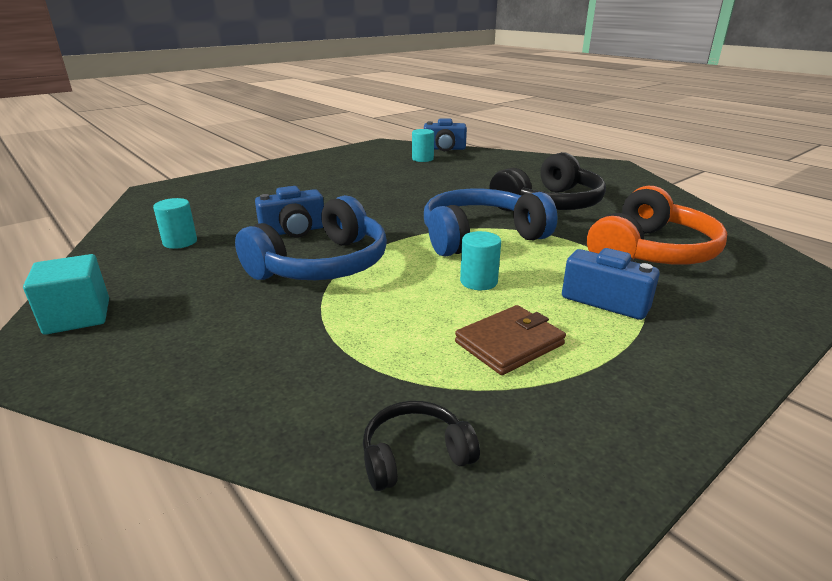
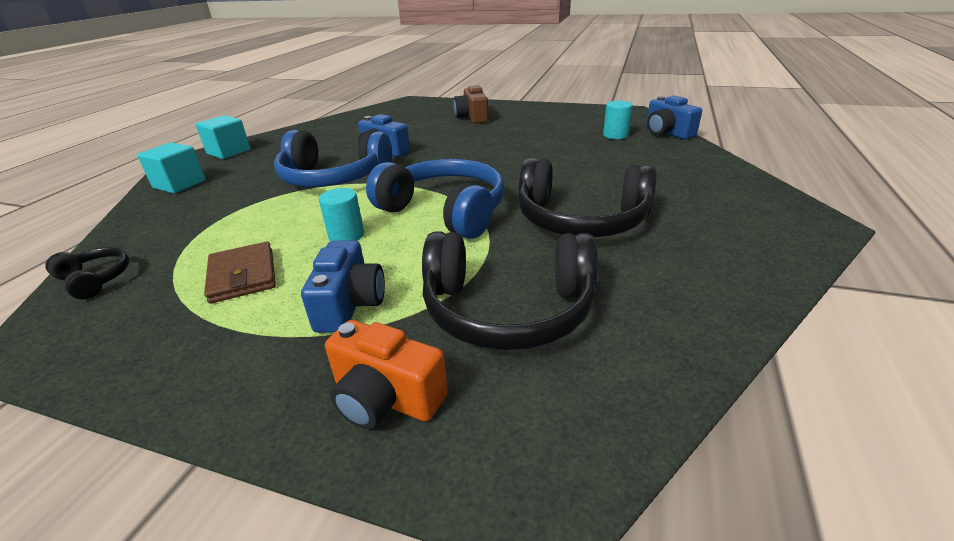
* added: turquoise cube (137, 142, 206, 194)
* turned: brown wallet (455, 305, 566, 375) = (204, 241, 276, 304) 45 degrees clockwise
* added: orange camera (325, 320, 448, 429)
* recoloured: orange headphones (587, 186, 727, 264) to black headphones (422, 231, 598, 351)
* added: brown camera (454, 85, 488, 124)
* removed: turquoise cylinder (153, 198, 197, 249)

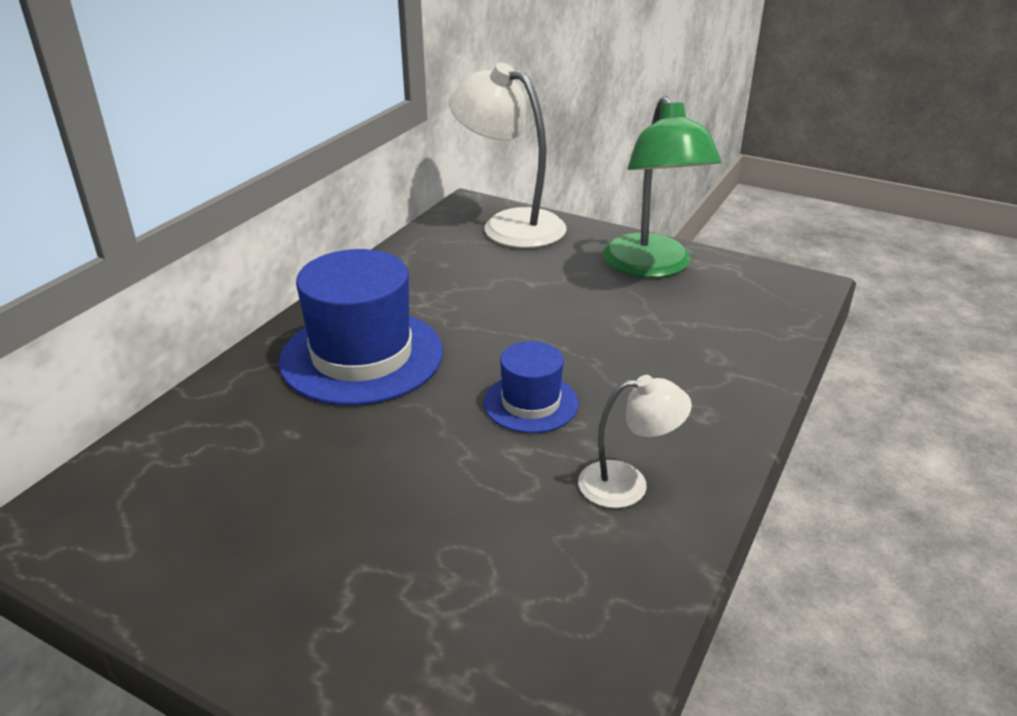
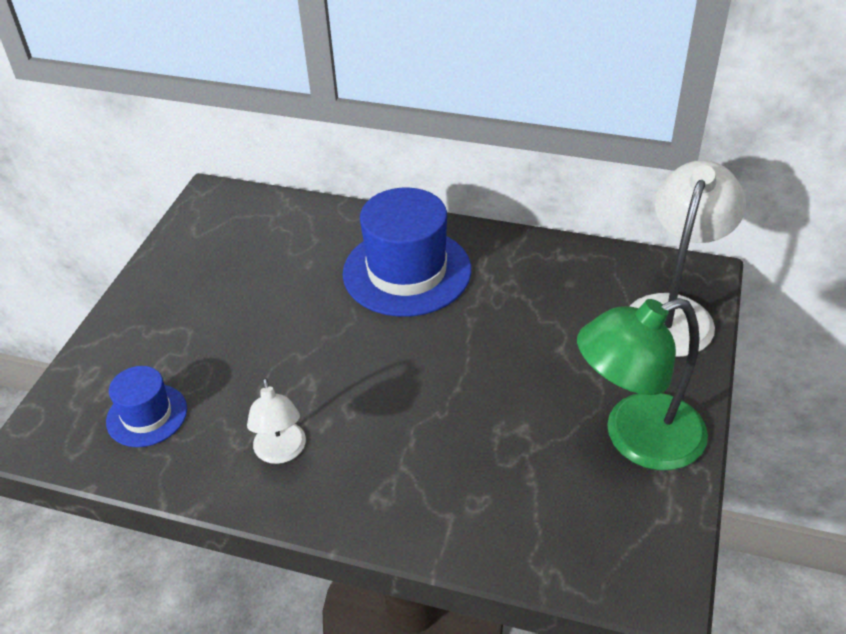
* moved: blue hat (484, 341, 579, 433) to (106, 366, 187, 447)

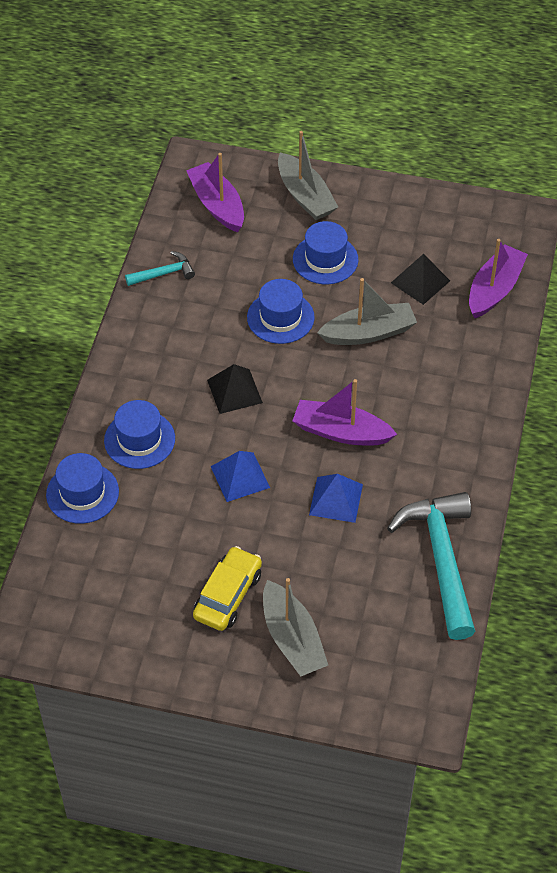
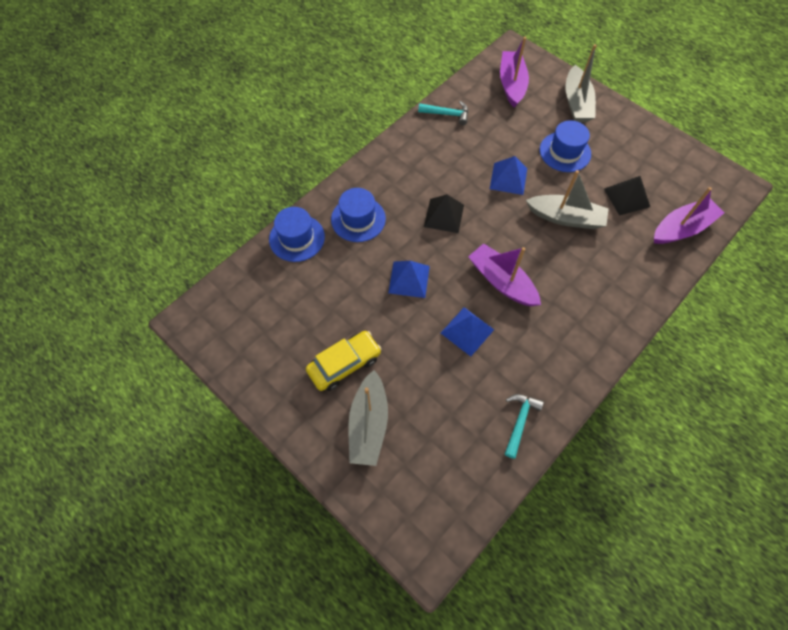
* replaced: blue hat (247, 279, 315, 344) to blue pyramid (490, 156, 527, 195)
* resized: turquoise hammer (387, 492, 476, 640) = (505, 394, 544, 459) x0.48

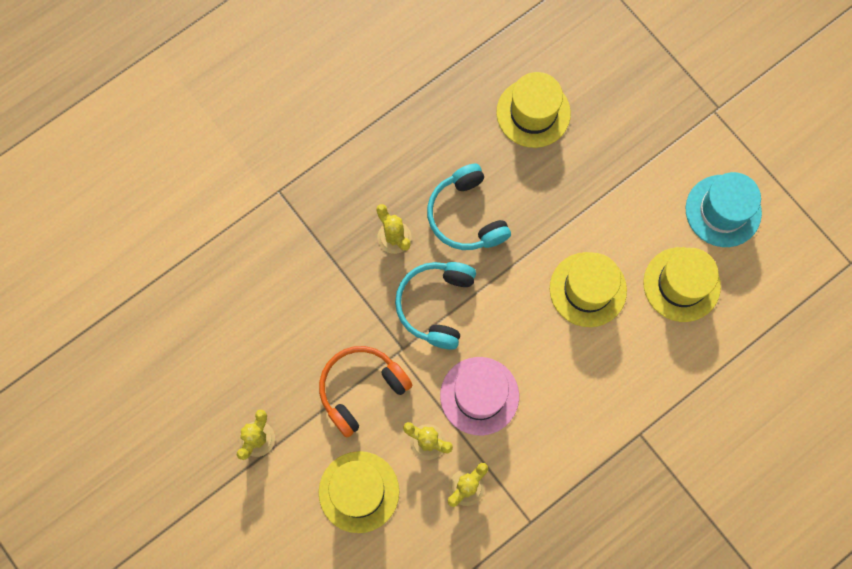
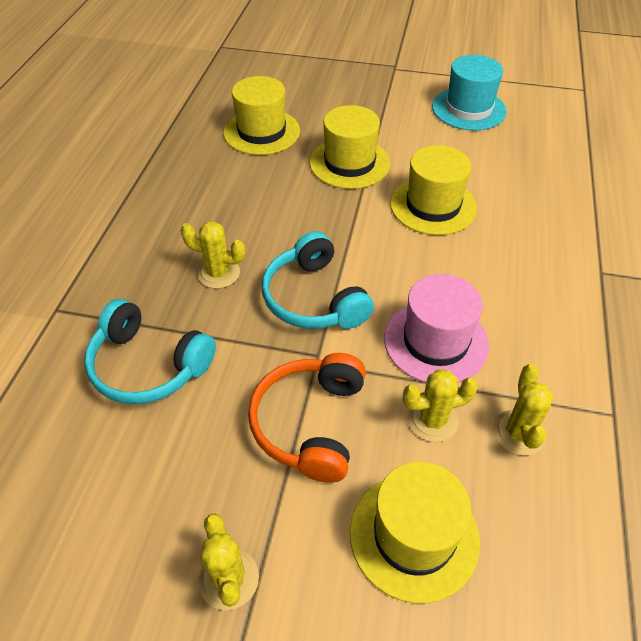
* moved: turquoise headphones (427, 164, 511, 250) to (84, 299, 216, 404)
* moved: yellow hat (643, 247, 721, 322) to (309, 105, 390, 189)

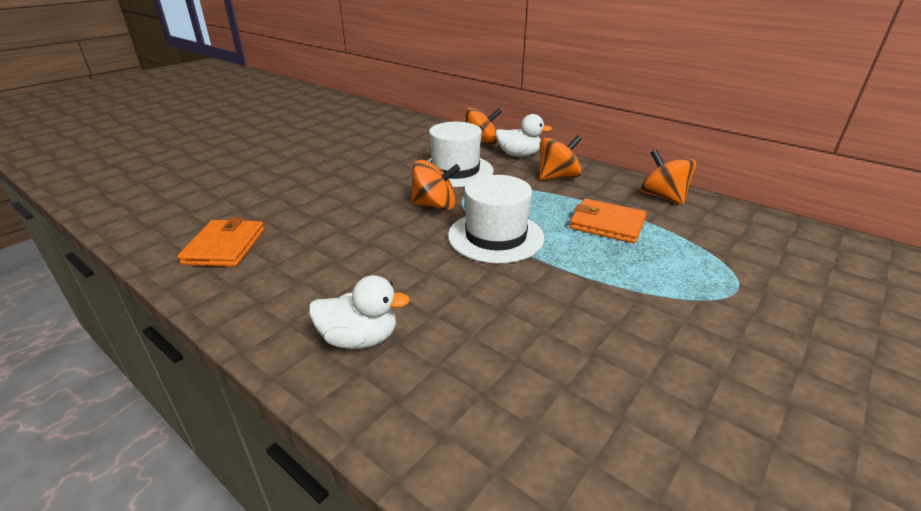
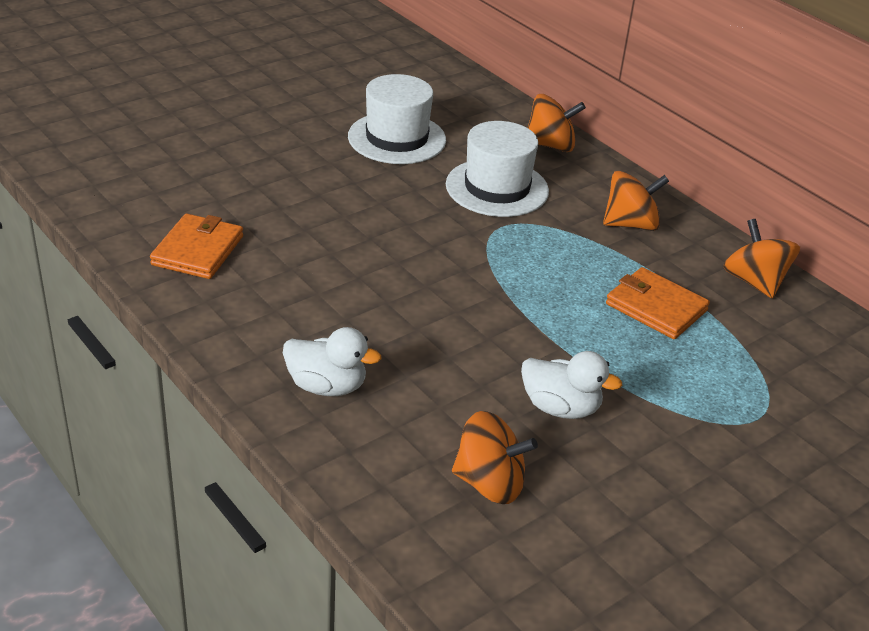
* moved: white hat (448, 175, 544, 263) to (348, 74, 446, 164)
* moved: orange spinning top (411, 160, 460, 210) to (452, 411, 538, 504)
* moved: white duck (495, 114, 552, 157) to (521, 351, 622, 419)

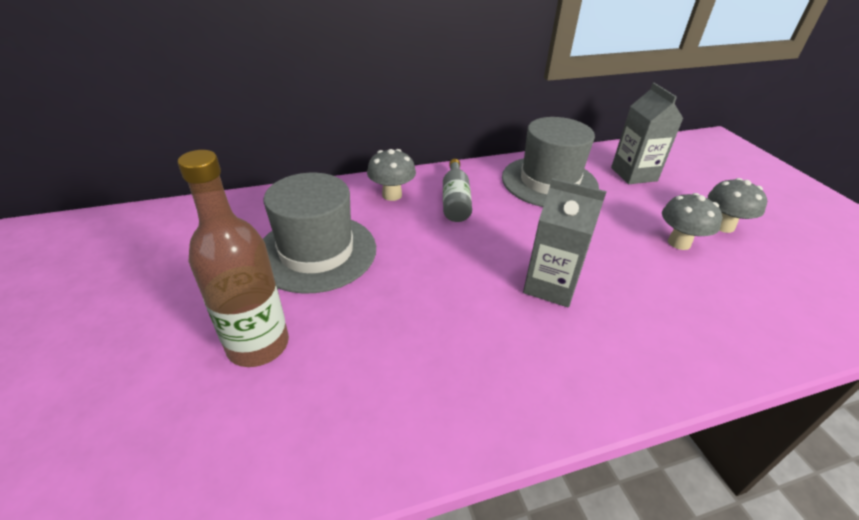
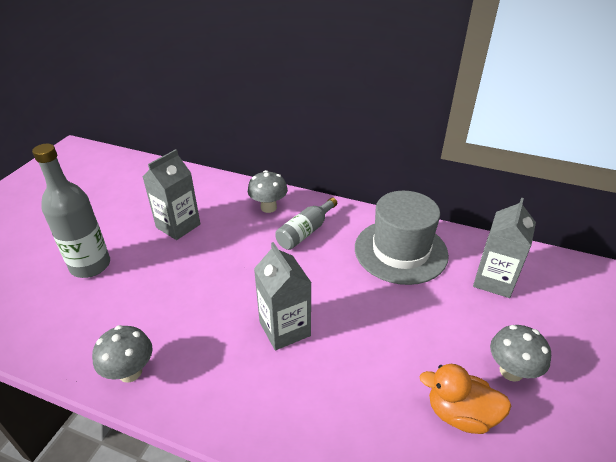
* recoloured: brown bottle (178, 150, 289, 367) to grey bottle (32, 144, 110, 278)
* moved: grey mushroom (662, 193, 722, 250) to (92, 325, 152, 383)
* replaced: grey hat (263, 173, 376, 294) to grey carton (142, 149, 200, 240)
* added: orange duck (419, 364, 511, 434)

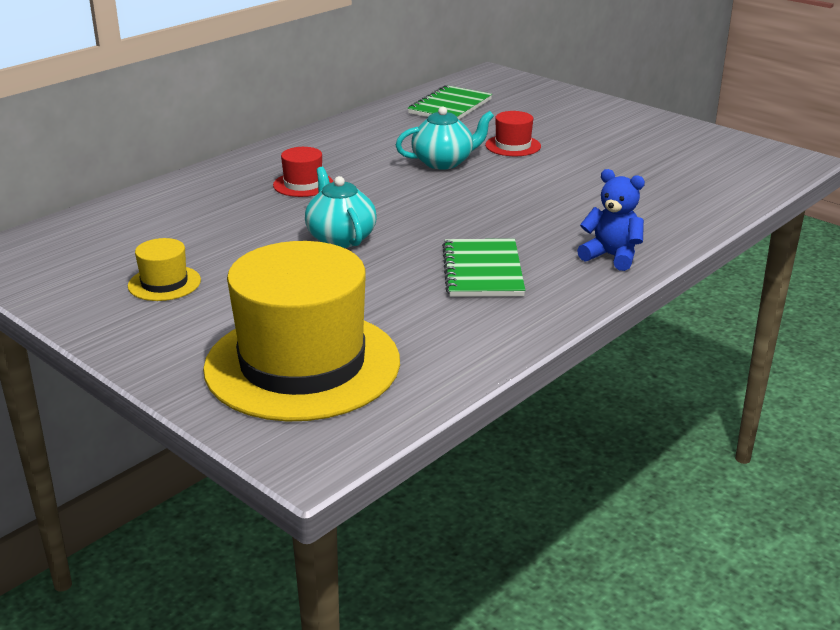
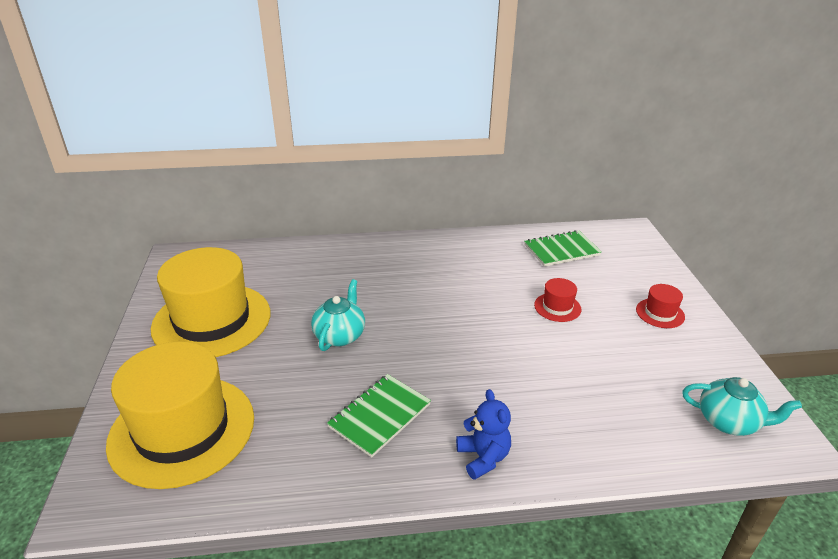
* resized: yellow hat (128, 238, 201, 301) = (151, 247, 270, 357) x2.40
* moved: red hat (273, 147, 333, 197) to (636, 284, 685, 328)
* moved: turquoise teapot (396, 106, 494, 170) to (682, 377, 802, 436)

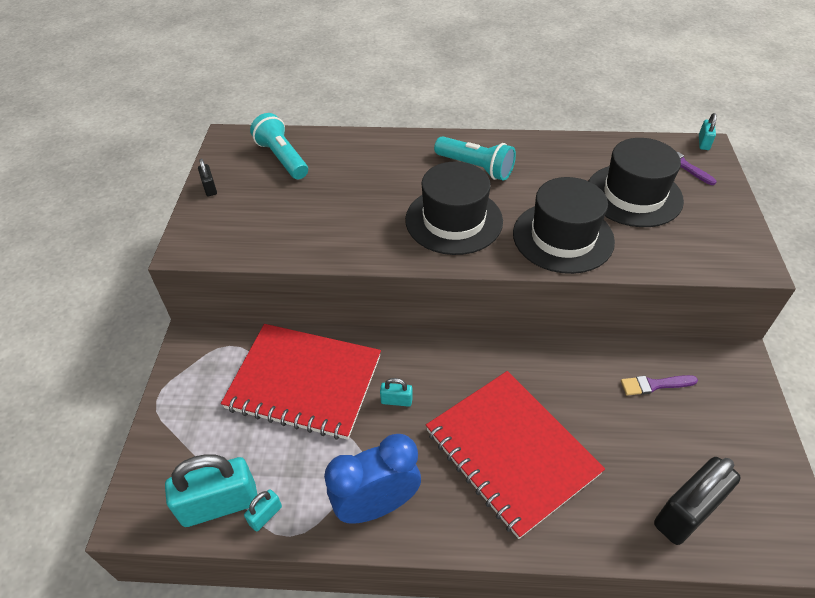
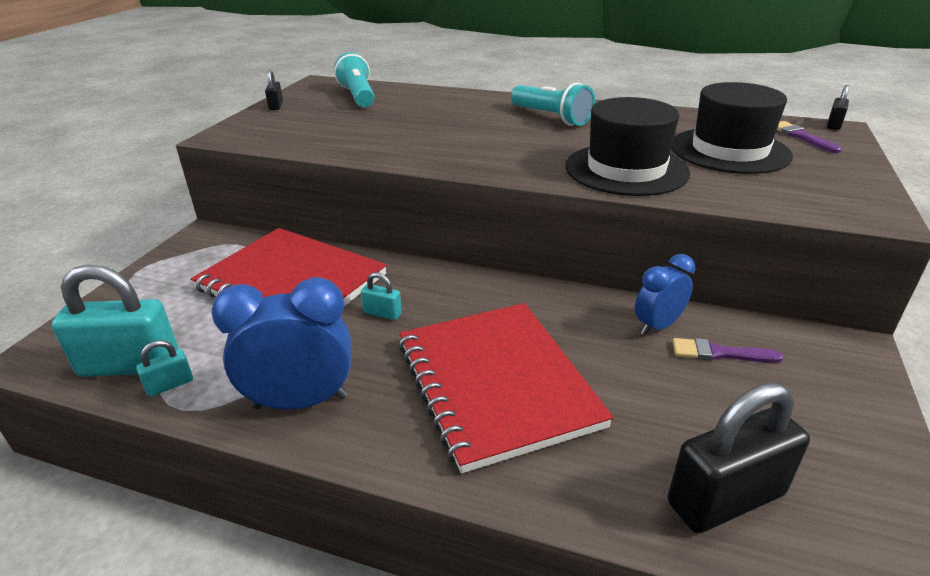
* added: blue clock (635, 254, 695, 335)
* recoloured: turquoise padlock (699, 113, 717, 150) to black padlock (827, 85, 849, 130)
* removed: black hat (405, 161, 503, 255)

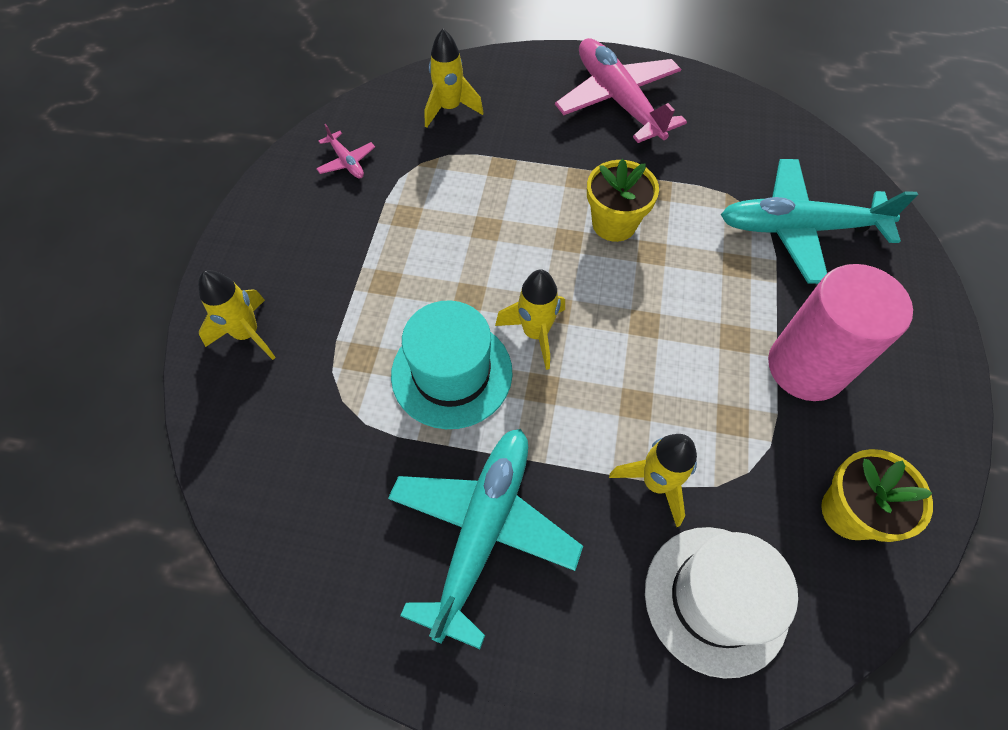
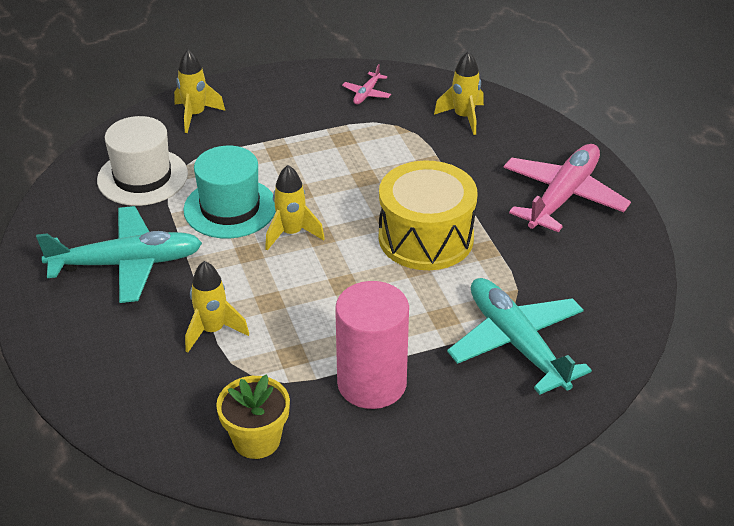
* moved: white hat (645, 527, 798, 679) to (97, 116, 188, 206)
* replaced: yellow flower pot (587, 159, 659, 242) to yellow drum (379, 161, 477, 270)

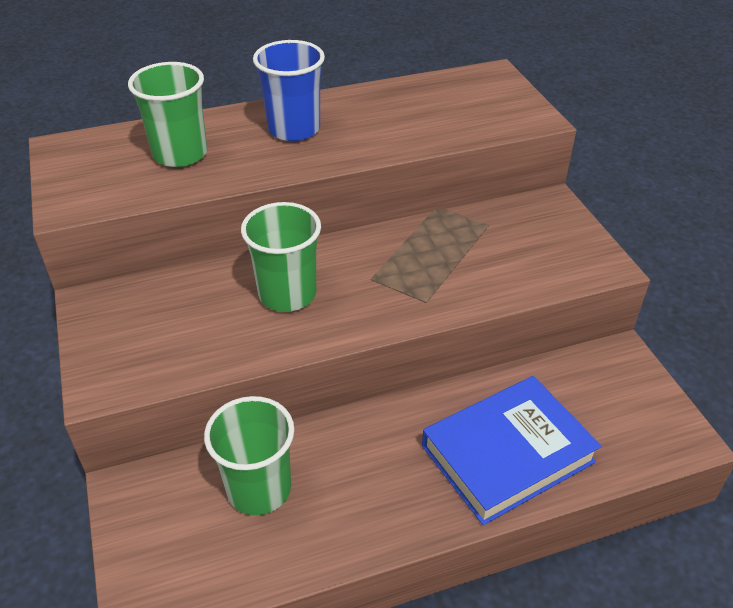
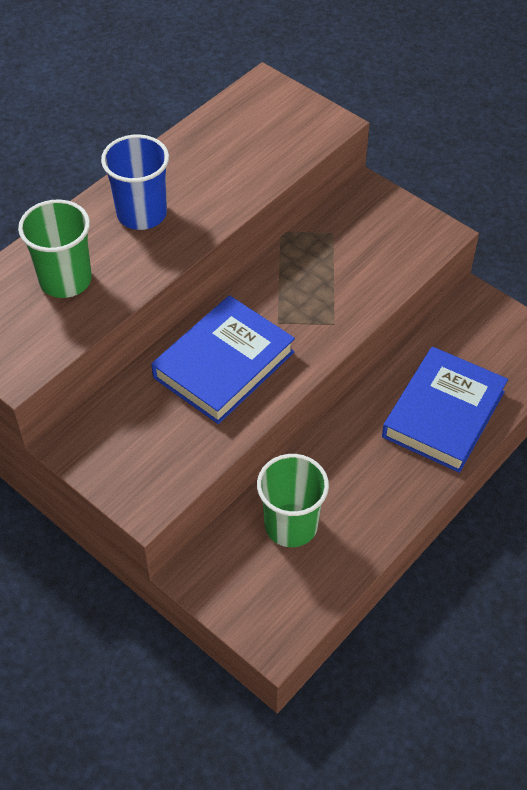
* replaced: green cup (241, 202, 321, 312) to blue book (151, 295, 295, 424)

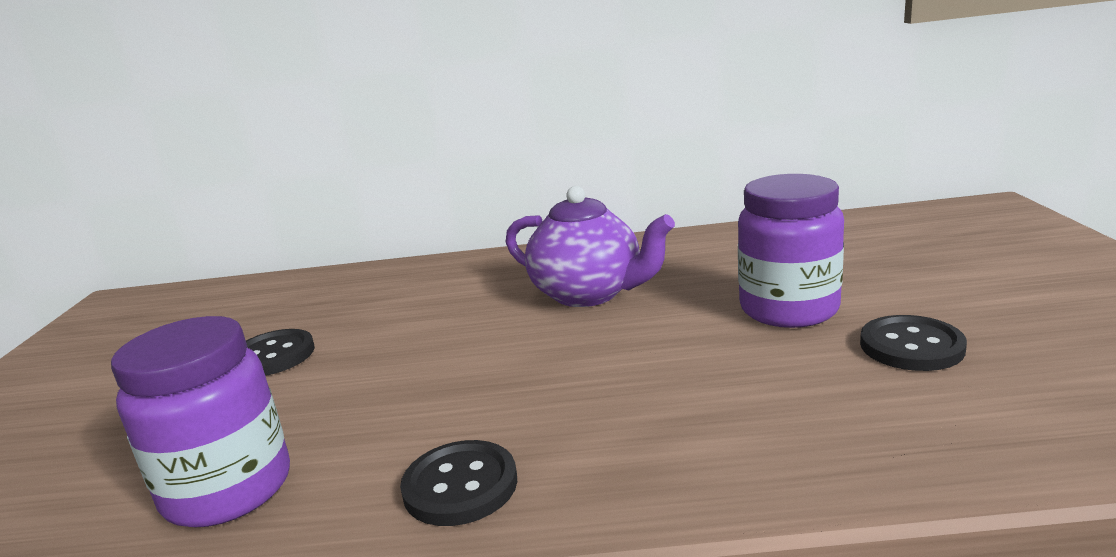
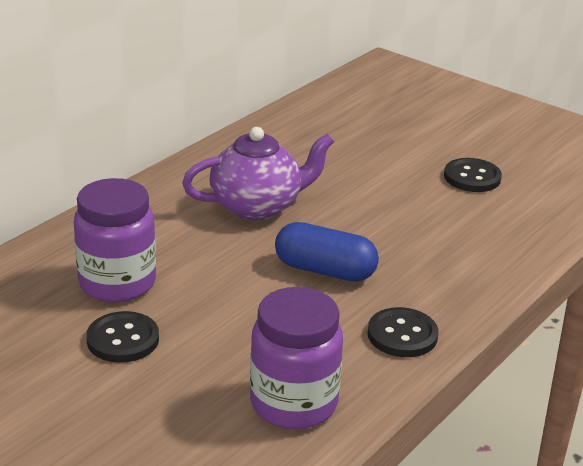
* moved: purple jar (738, 174, 844, 328) to (74, 178, 156, 302)
* added: blue capsule (275, 222, 379, 282)

